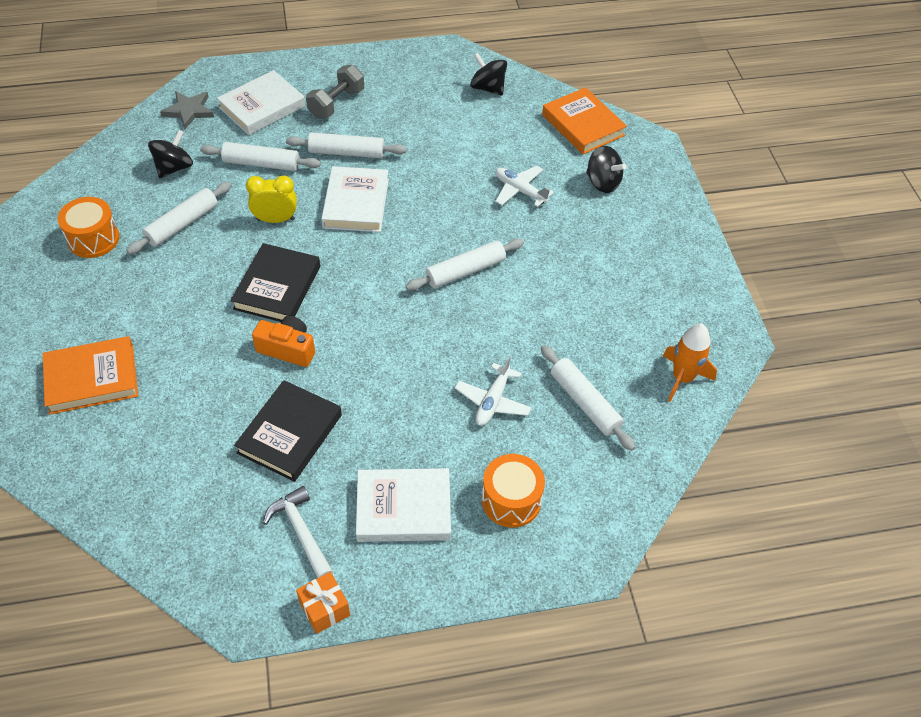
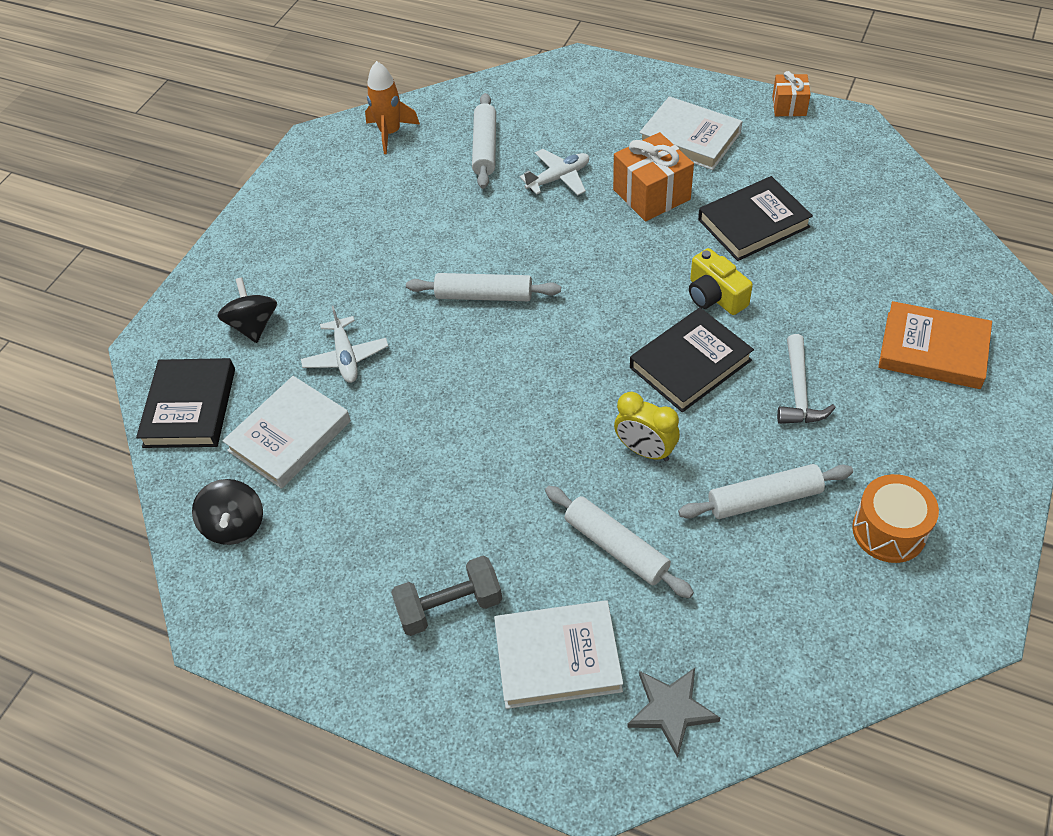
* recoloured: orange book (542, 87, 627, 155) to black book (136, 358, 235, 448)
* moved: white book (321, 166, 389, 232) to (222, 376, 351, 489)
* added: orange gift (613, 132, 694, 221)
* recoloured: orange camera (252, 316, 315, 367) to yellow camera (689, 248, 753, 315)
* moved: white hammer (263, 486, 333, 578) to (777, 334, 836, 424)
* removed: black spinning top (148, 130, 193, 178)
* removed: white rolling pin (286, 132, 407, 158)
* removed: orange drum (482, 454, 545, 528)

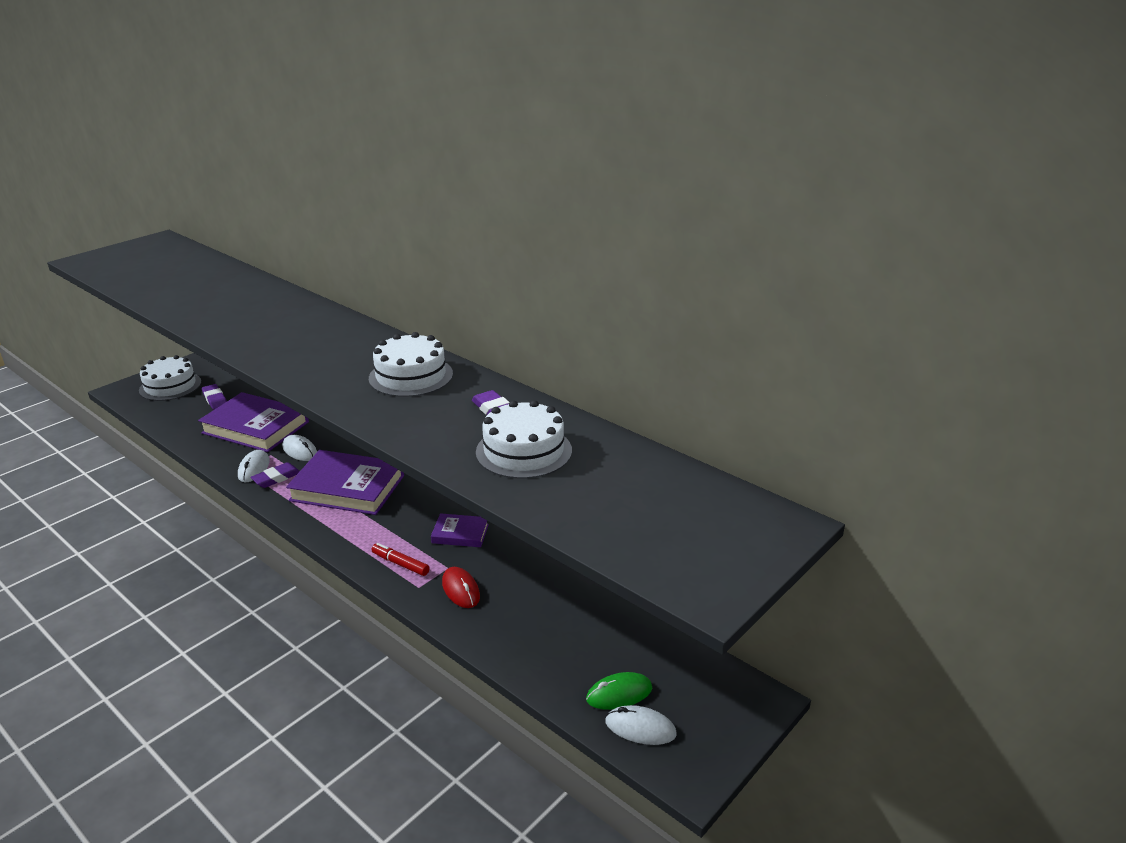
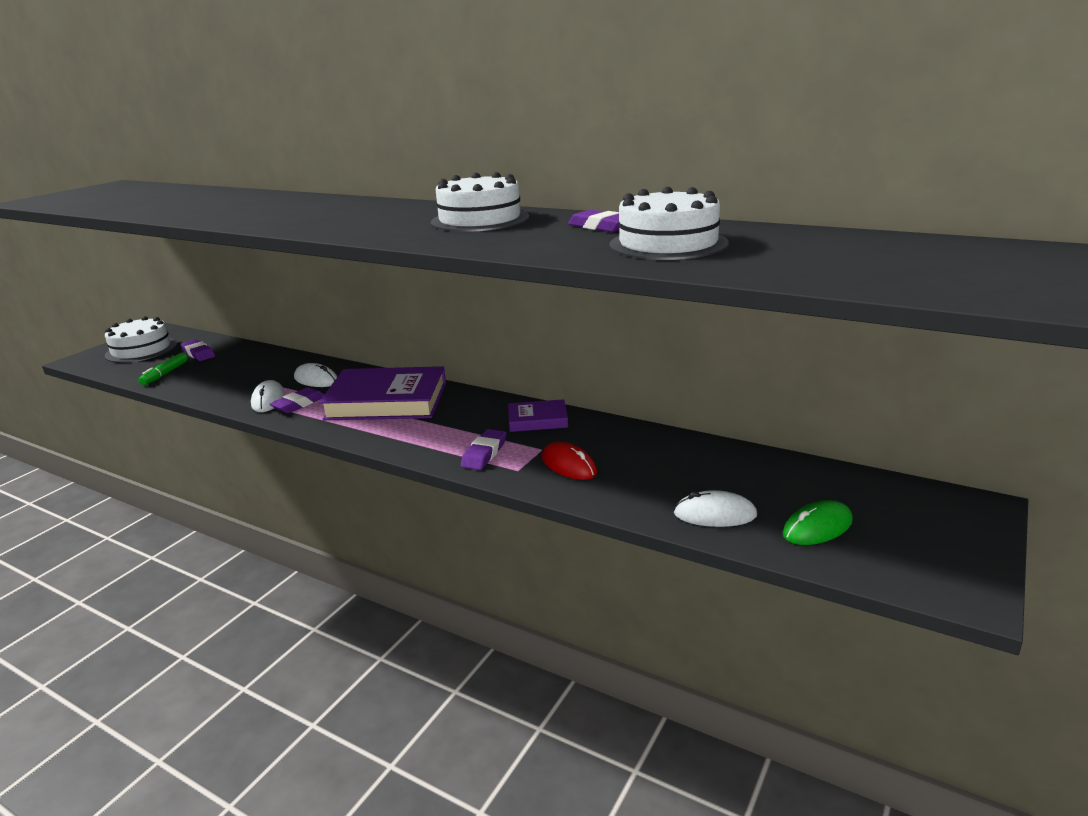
* added: green marker (138, 353, 188, 385)
* replaced: red marker (371, 543, 430, 576) to purple eraser (461, 429, 506, 470)
* moved: white mouse (605, 705, 677, 745) to (674, 490, 757, 527)
* removed: purple book (198, 392, 309, 452)

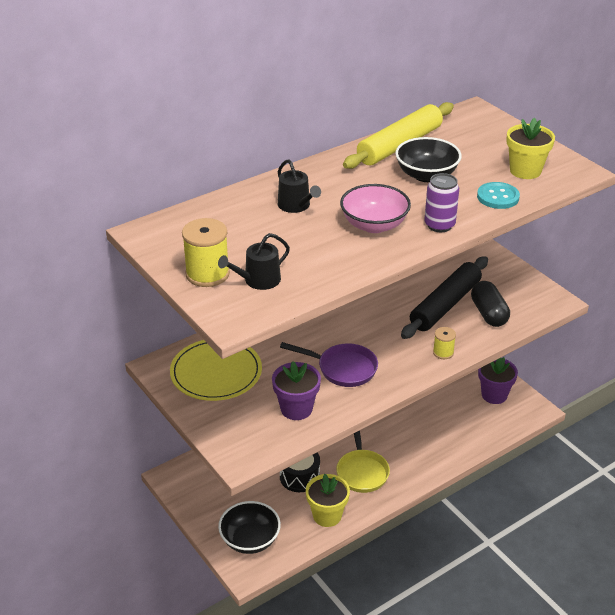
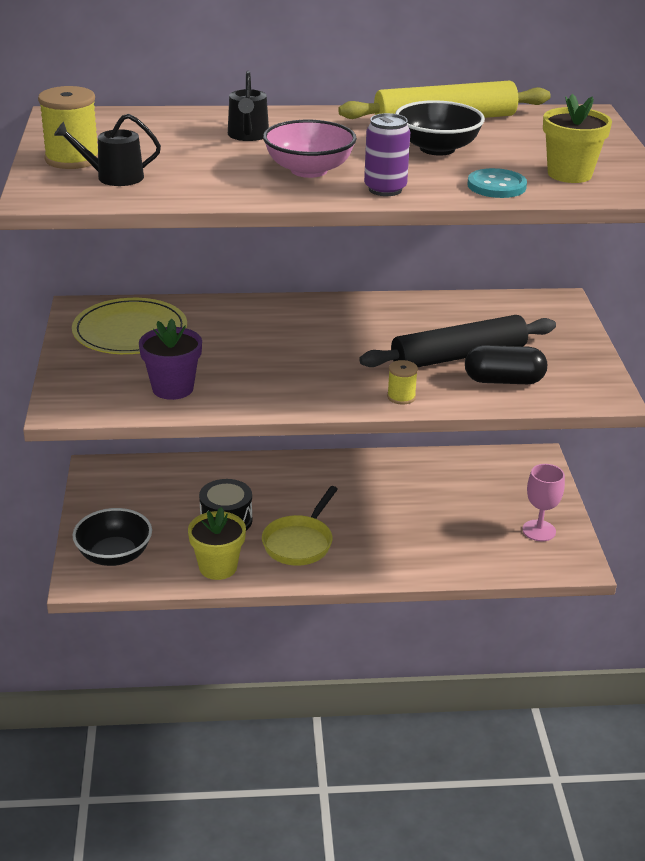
* turned: black capsule (471, 281, 510, 327) = (465, 345, 547, 384) 75 degrees clockwise
* replaced: purple flower pot (478, 357, 518, 404) to pink goblet (522, 464, 565, 541)
* removed: purple pan (280, 342, 378, 387)

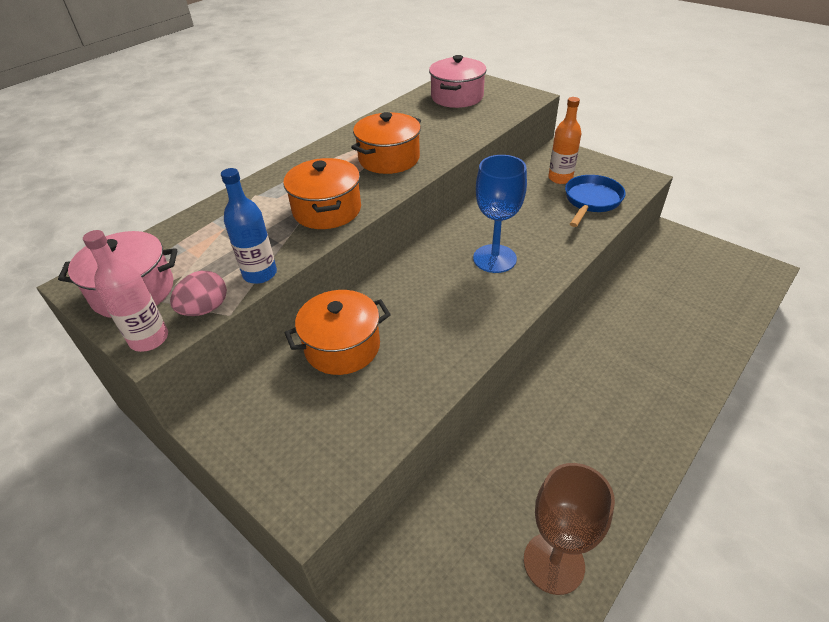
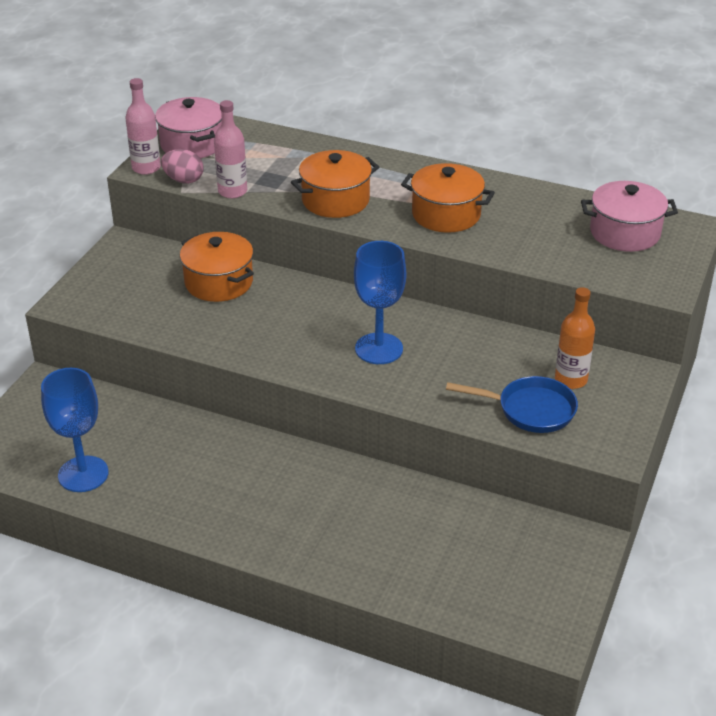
* recoloured: brown goblet (524, 463, 615, 595) to blue goblet (41, 368, 109, 492)
* recoloured: blue bottle (221, 168, 277, 284) to pink bottle (214, 100, 247, 198)

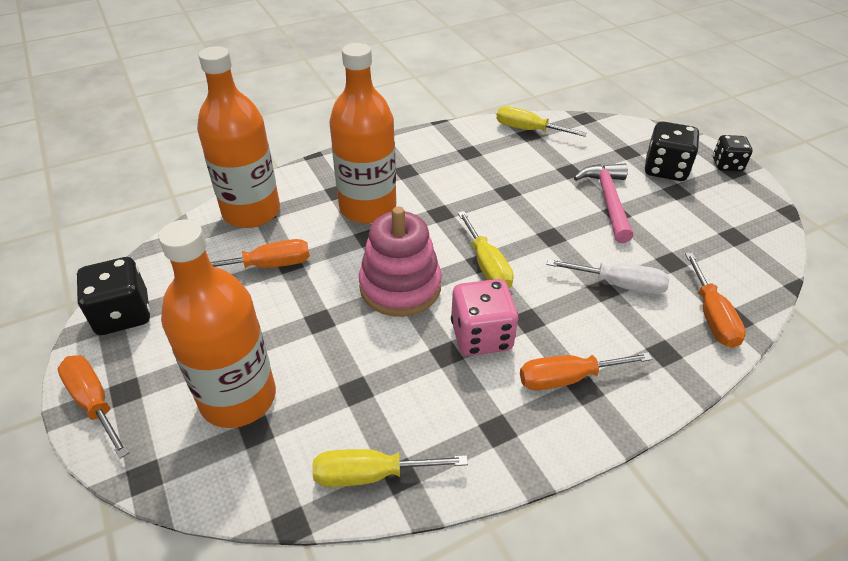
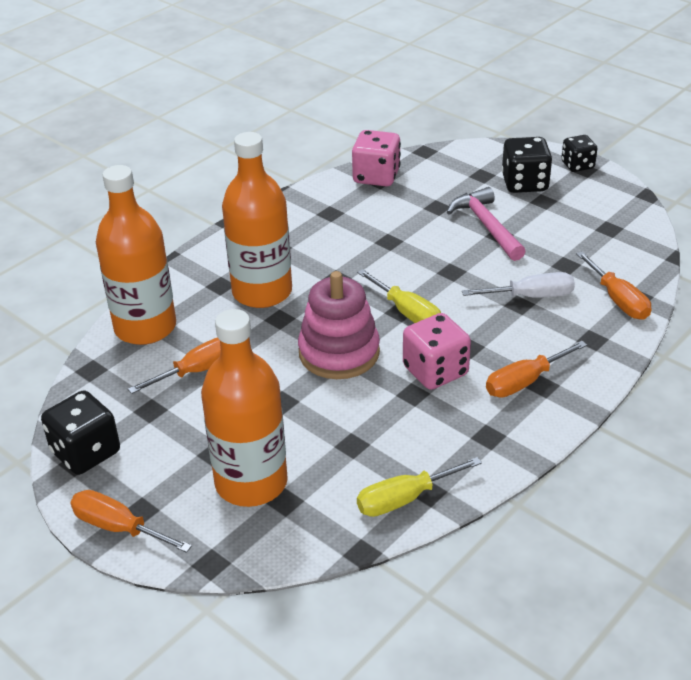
* replaced: yellow screwdriver (496, 106, 587, 137) to pink dice (352, 130, 401, 187)

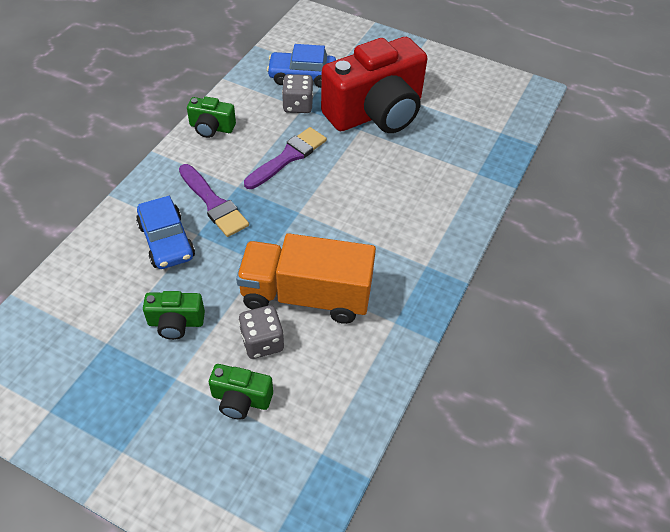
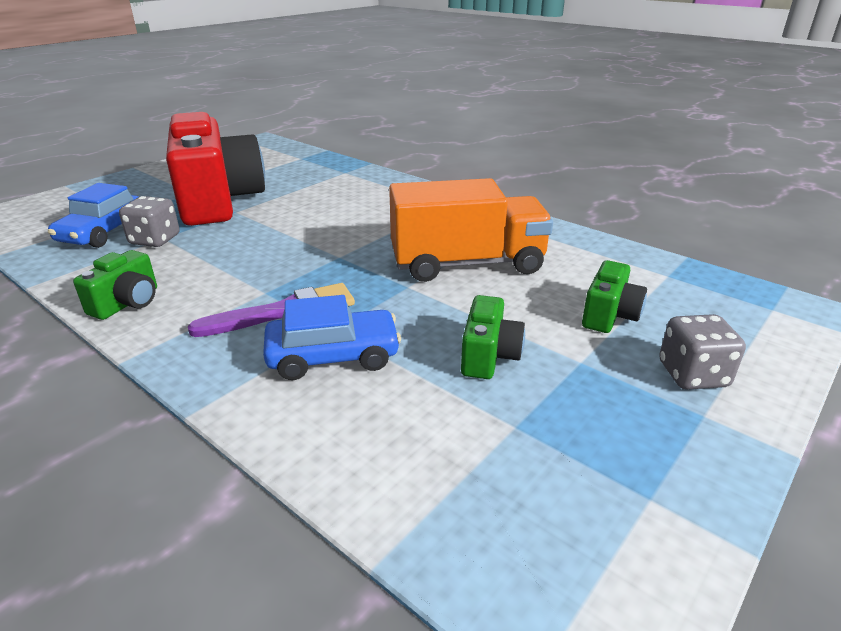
* turned: orange truck (236, 233, 376, 324) = (389, 178, 553, 282) 120 degrees counterclockwise
* moved: grey dice (239, 305, 284, 359) to (659, 314, 746, 389)
* removed: purple brush (244, 127, 327, 189)

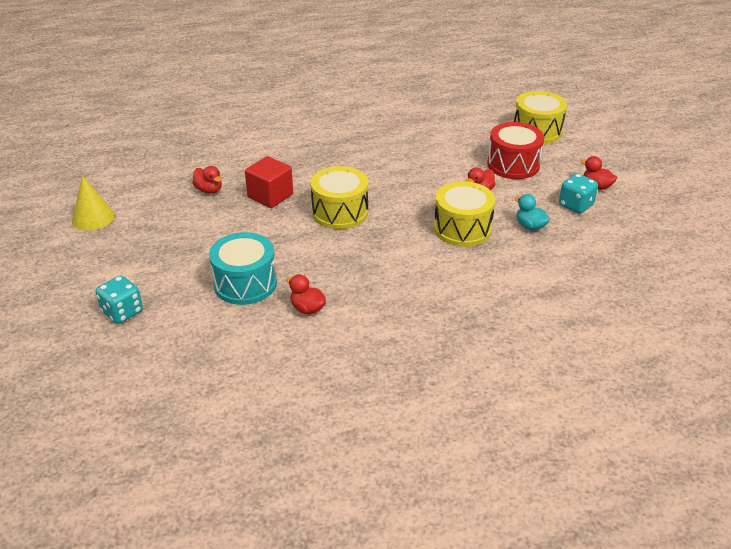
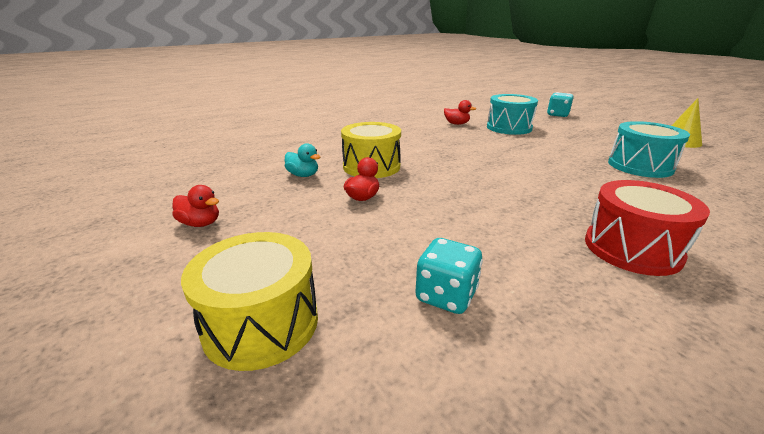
* moved: turquoise dice (559, 174, 598, 214) to (415, 238, 483, 314)
* moved: red drum (487, 122, 544, 179) to (585, 180, 710, 276)
* replaced: red duck (192, 166, 222, 194) to turquoise drum (608, 121, 690, 178)
* removed: red cube (245, 156, 293, 208)
* removed: yellow drum (311, 166, 368, 229)

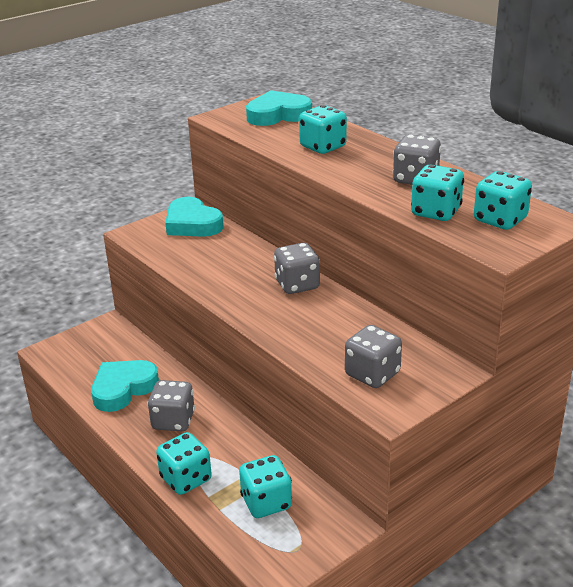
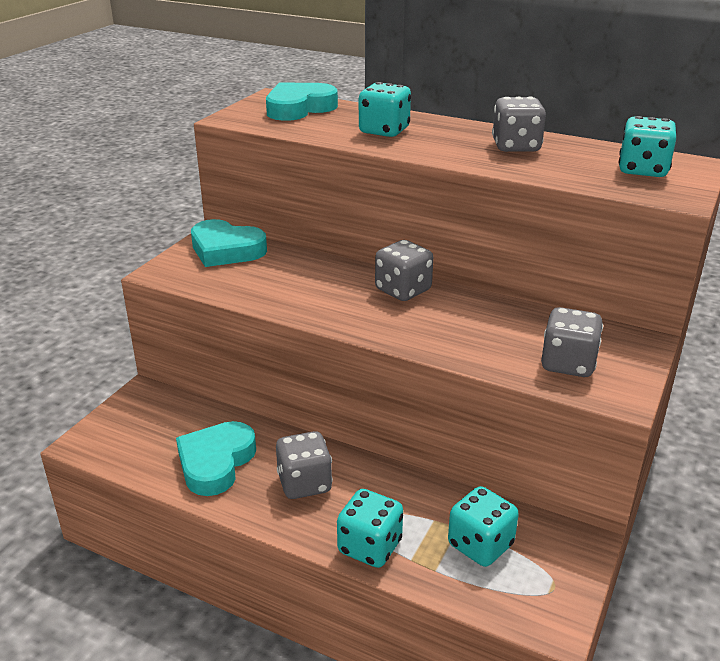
* removed: turquoise dice (411, 164, 464, 221)

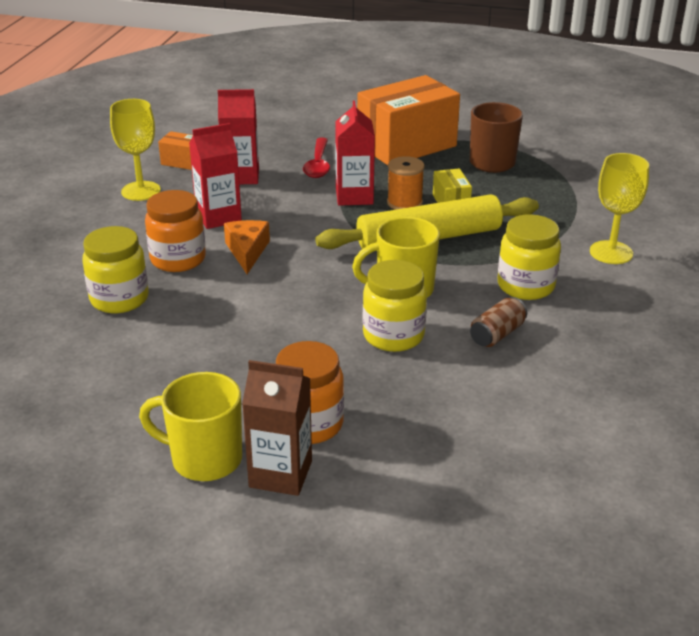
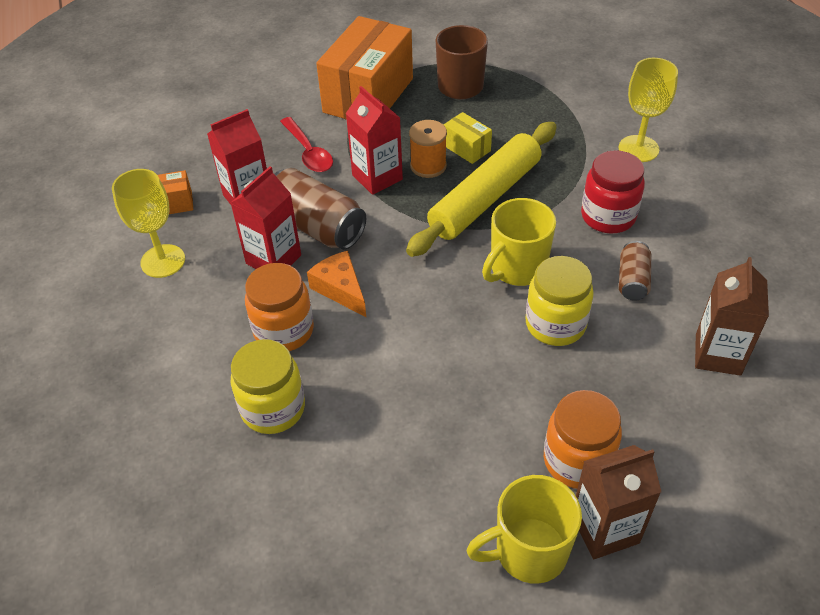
* added: brown can (274, 168, 366, 250)
* recoloured: yellow jar (498, 214, 561, 300) to red jar (581, 150, 645, 233)
* added: brown carton (695, 257, 769, 376)

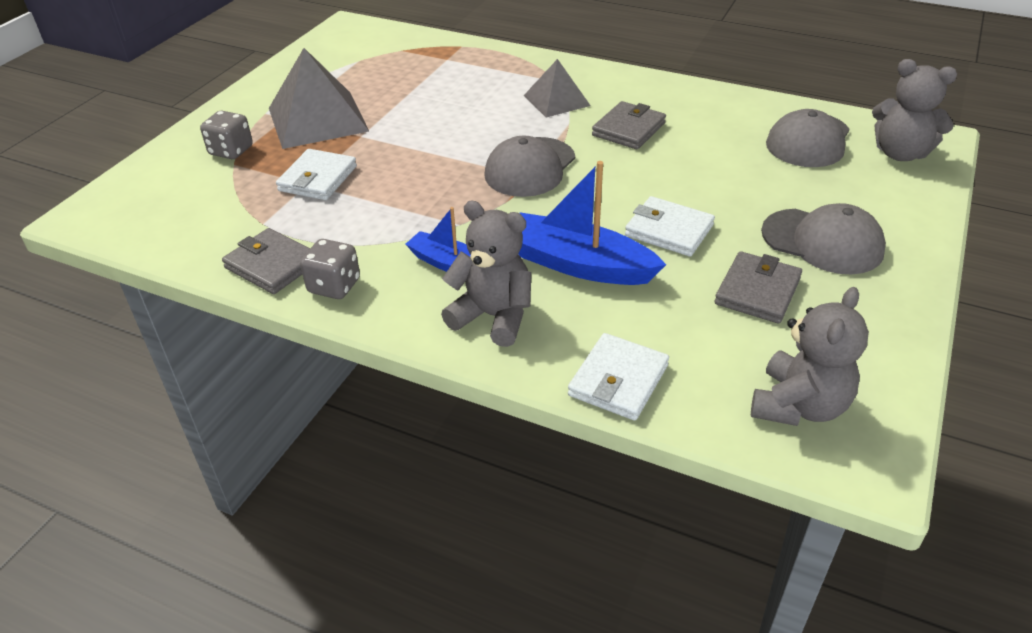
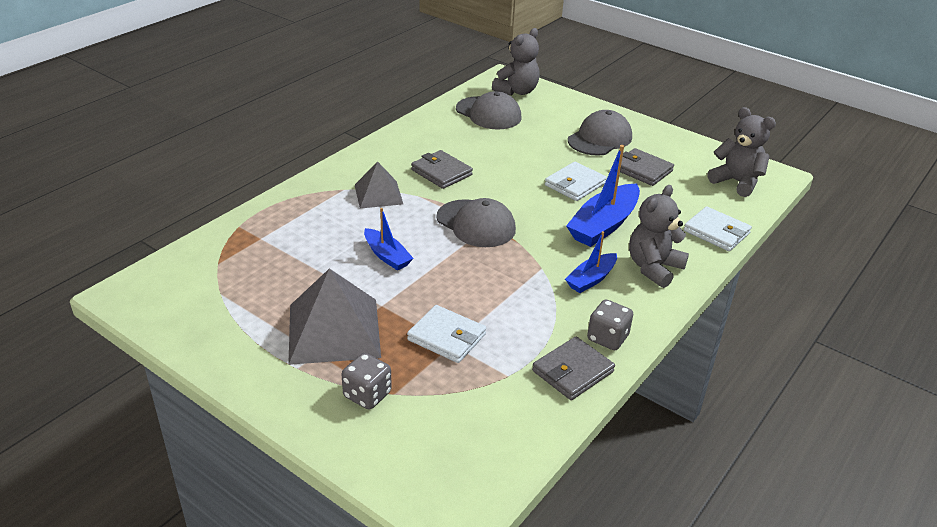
* added: blue boat (364, 208, 414, 271)

